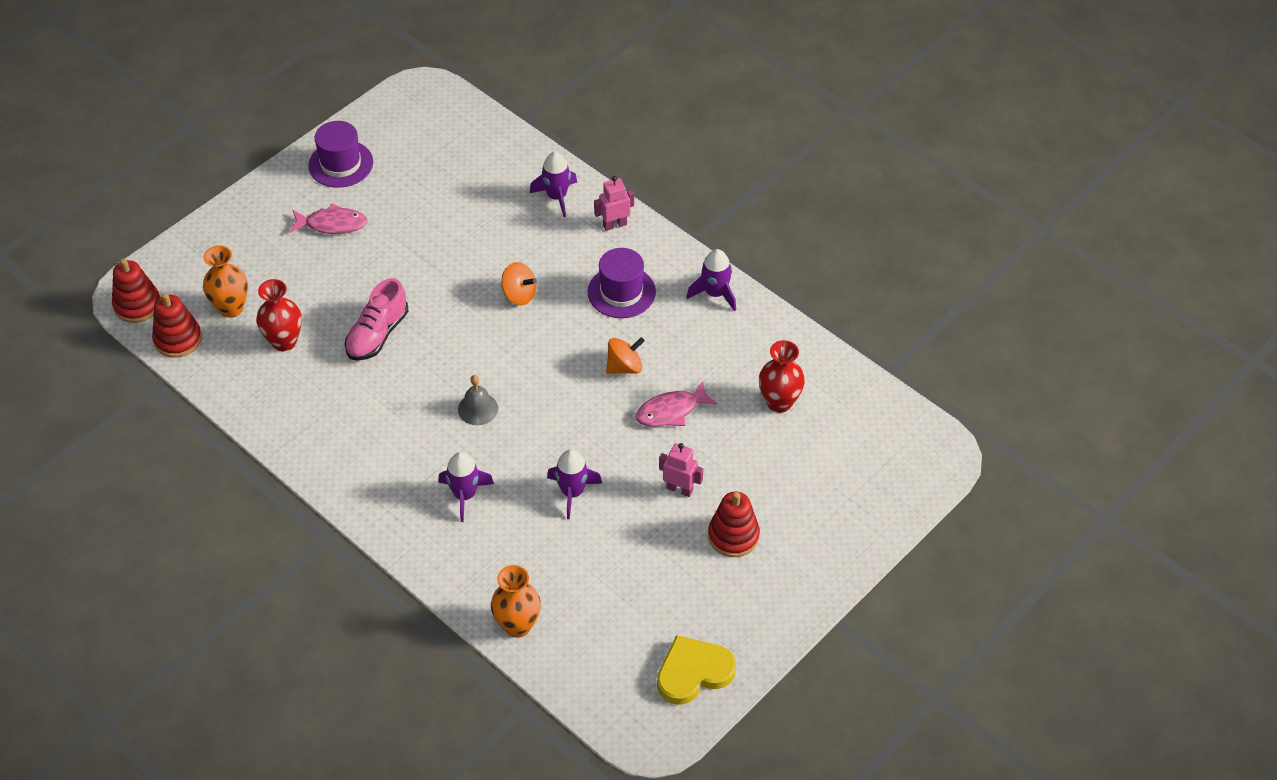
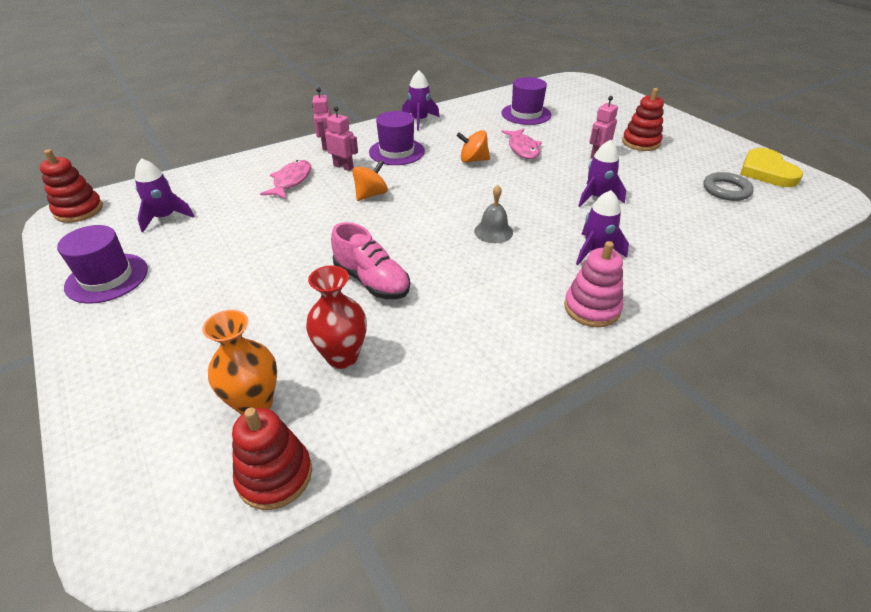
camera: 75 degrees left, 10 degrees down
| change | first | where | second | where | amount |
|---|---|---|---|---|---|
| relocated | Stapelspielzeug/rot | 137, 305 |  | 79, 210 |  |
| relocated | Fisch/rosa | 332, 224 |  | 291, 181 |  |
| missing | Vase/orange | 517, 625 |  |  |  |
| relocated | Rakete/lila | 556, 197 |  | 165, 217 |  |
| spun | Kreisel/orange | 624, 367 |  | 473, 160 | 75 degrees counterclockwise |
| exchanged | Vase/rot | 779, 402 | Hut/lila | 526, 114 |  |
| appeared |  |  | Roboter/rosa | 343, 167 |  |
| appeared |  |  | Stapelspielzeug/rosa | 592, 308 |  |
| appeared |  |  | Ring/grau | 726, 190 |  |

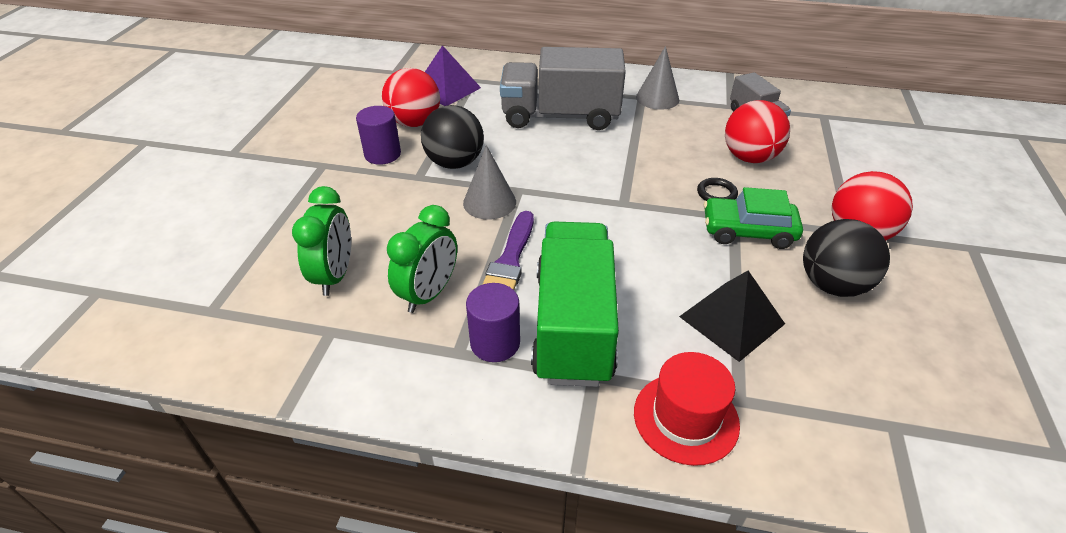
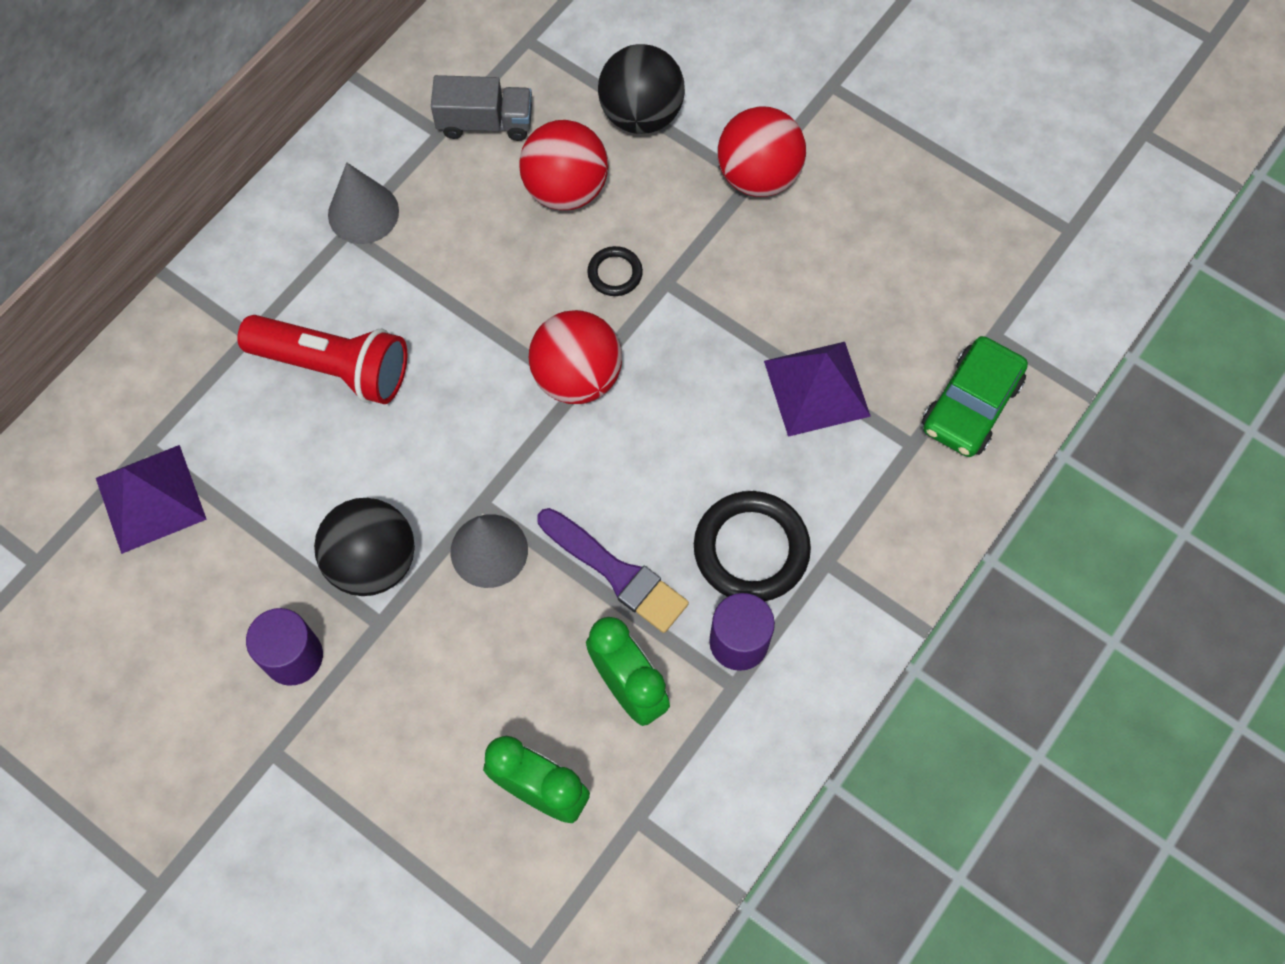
camera: 65 degrees left, 25 degrees up
| change | first | where | second | where | amount |
|---|---|---|---|---|---|
| relocated | Ball/rot | 414, 122 |  | 577, 377 |  |
| exchanged | Lastwagen/grau | 560, 116 | Taschenlampe/rot | 334, 367 |  |
| exchanged | Lastwagen/grün | 573, 325 | Ring/schwarz | 751, 549 |  |
| missing | Hut/rot | 686, 418 |  |  |  |
| colour | Pyramide/schwarz | 731, 320 | Pyramide/lila | 817, 388 |  |
| relocated | Auto/grün | 748, 231 |  | 971, 405 |  |
| relocated | Ball/schwarz | 832, 285 |  | 641, 114 |  |

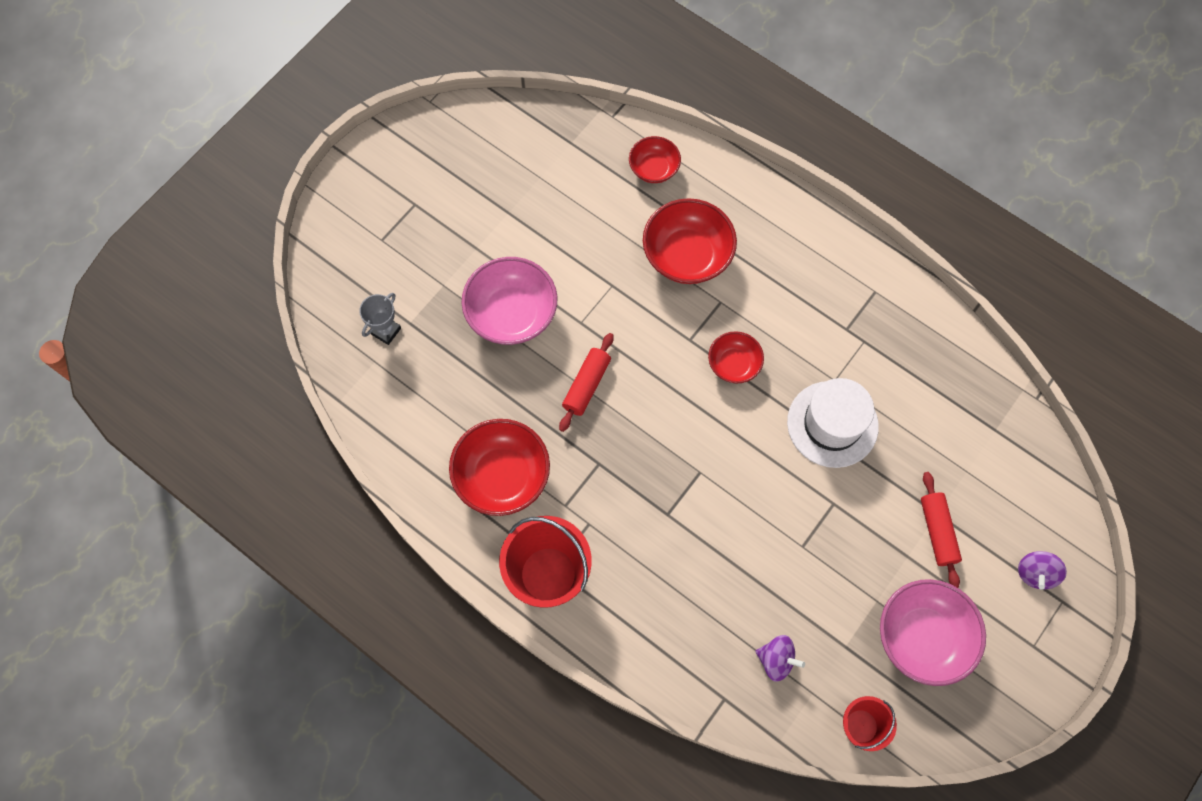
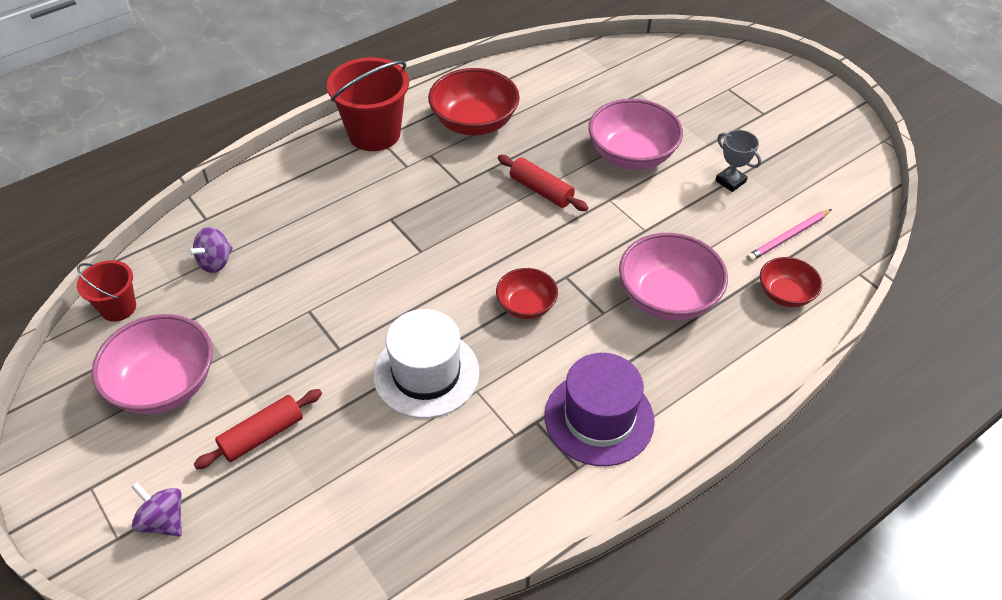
camera: 105 degrees right, 20 degrees down
| change | first | where | second | where | amount |
|---|---|---|---|---|---|
| relocated | Pokal/grau | 386, 331 |  | 730, 181 |  |
| colour | Schüssel/rot | 687, 255 | Schüssel/rosa | 667, 297 |  |
| spun | Nudelholz/rot | 937, 532 |  | 262, 435 | 45 degrees counterclockwise |
| appeared |  |  | Hut/lila | 599, 418 |  |
| appeared |  |  | Bleistift/rosa | 788, 237 |  |

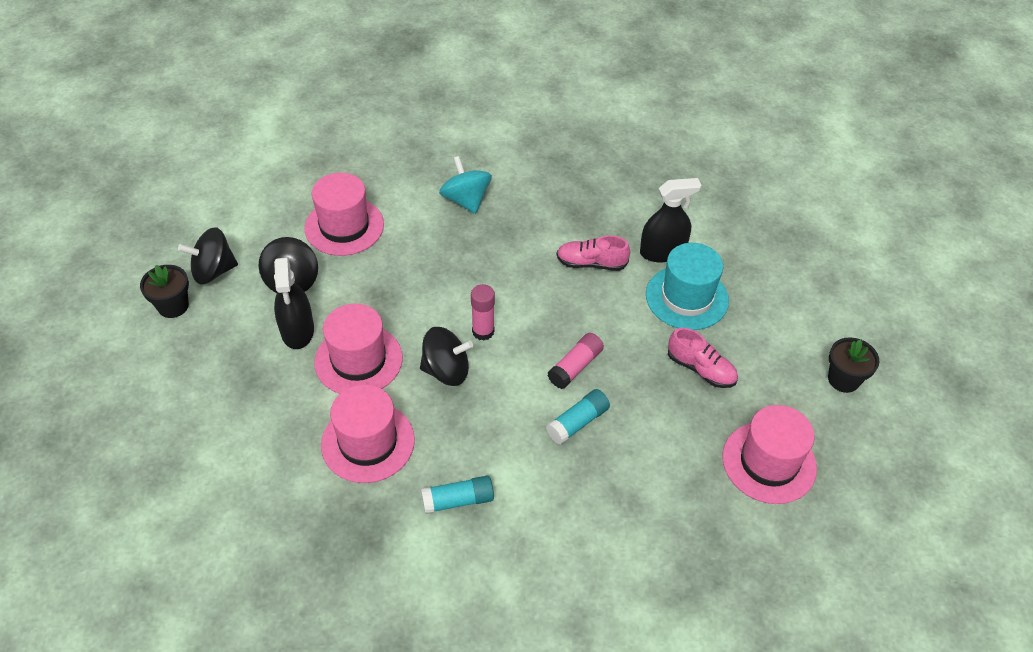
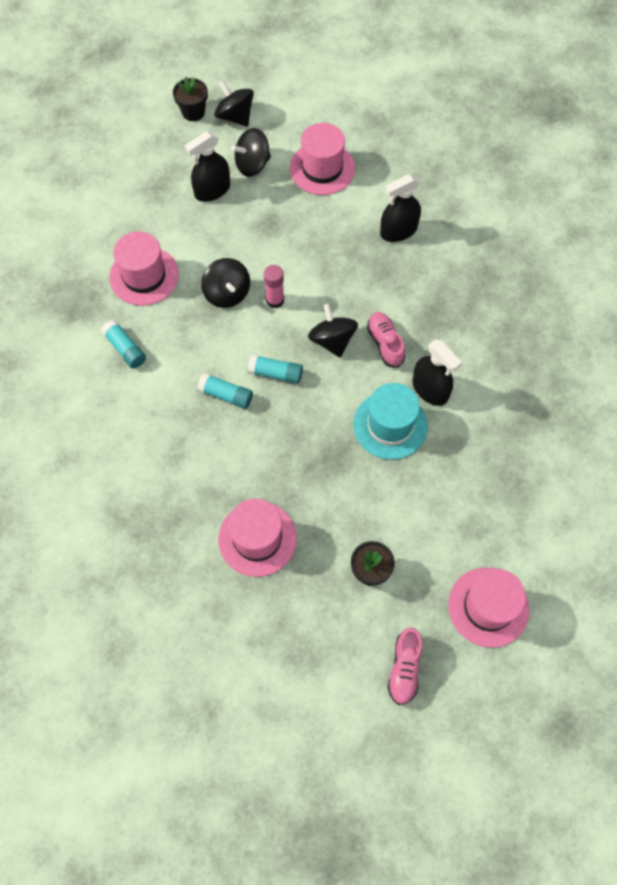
camera: 65 degrees right, 15 degrees up
| change | first | where | second | where | amount |
|---|---|---|---|---|---|
| relocated | Hut/rosa | 358, 360 |  | 488, 607 |  |
| exchanged | Kreisel/türkis | 466, 200 | Sprühflasche/schwarz | 398, 231 |  |
| colour | Klebestift/rosa | 575, 367 | Klebestift/türkis | 275, 373 |  |
| relocated | Schuh/rosa | 700, 369 |  | 404, 669 |  |
| appeared |  |  | Kreisel/schwarz | 332, 340 |  |

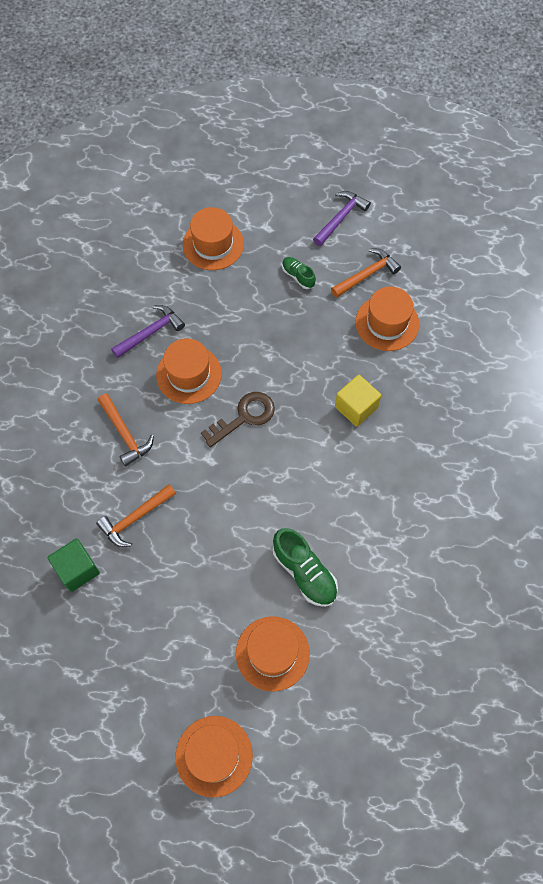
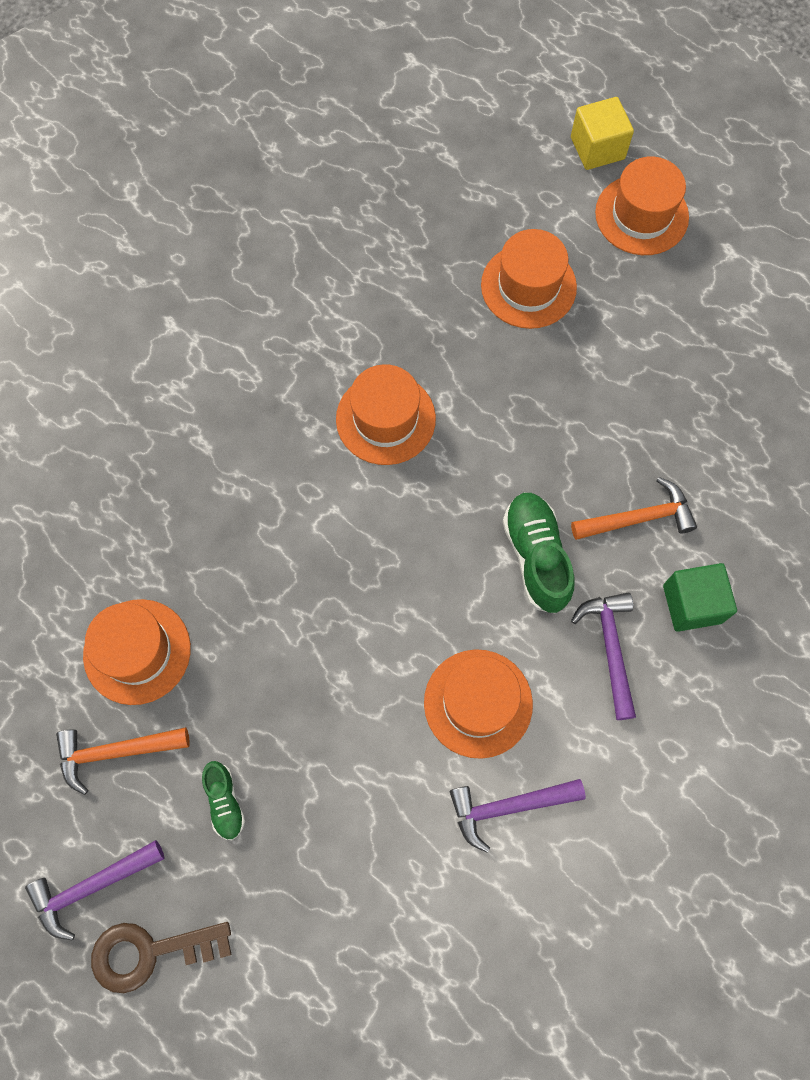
camera: 155 degrees left, 5 degrees up
| change | first | where | second | where | amount |
|---|---|---|---|---|---|
| relocated | Kubus/grün | 77, 569 |  | 692, 604 |  |
| colour | Hammer/orange | 125, 434 | Hammer/lila | 610, 648 |  |
| relocated | Hut/orange | 213, 244 |  | 385, 419 |  |
| relocated | Schlüssel/braun | 244, 417 |  | 150, 952 |  |
| relocated | Schuh/grün | 304, 572 |  | 536, 557 |  |
| relocated | Kubus/gelb | 356, 407 |  | 597, 148 |  |

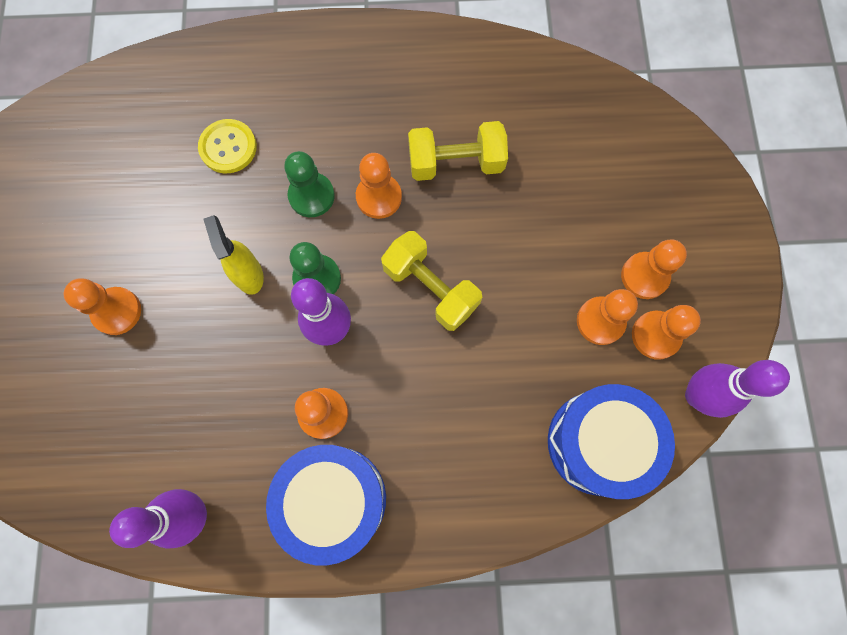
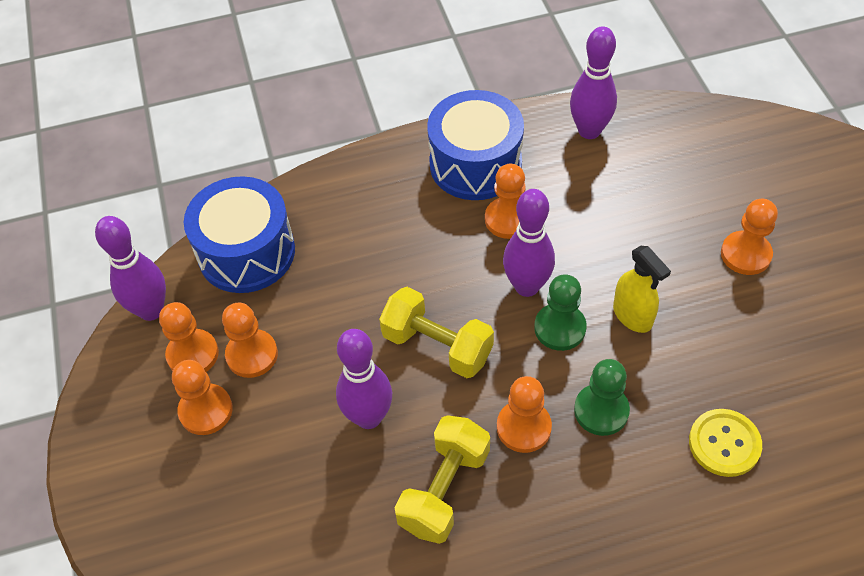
camera: 170 degrees right, 20 degrees down
| change | first | where | second | where | amount |
|---|---|---|---|---|---|
| spun | Hantel/gelb | 455, 163 |  | 444, 490 | 45 degrees counterclockwise |
| appeared |  |  | Bowlingkegel/lila | 368, 417 |  |

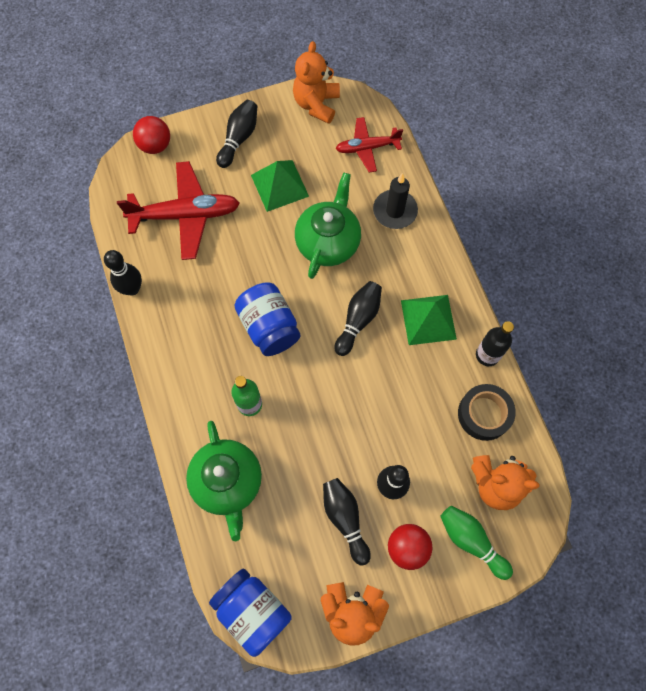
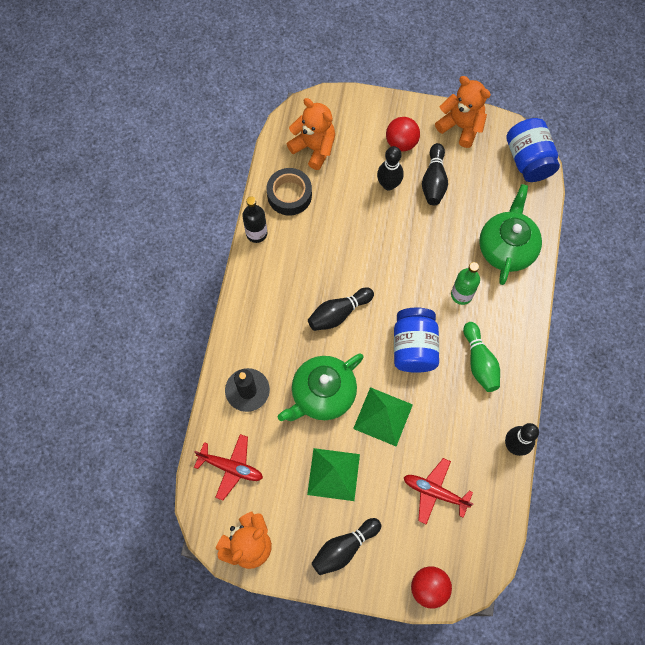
camera: 150 degrees left, 0 degrees up
| change | first | where | second | where | amount |
|---|---|---|---|---|---|
| size | Flugzeug/rot | 185, 215 |  | 435, 492 | x0.61 |
| relocated | Pyramide/grün | 428, 319 |  | 383, 416 |  |
| relocated | Bowlingkegel/grün | 471, 541 |  | 479, 362 |  |

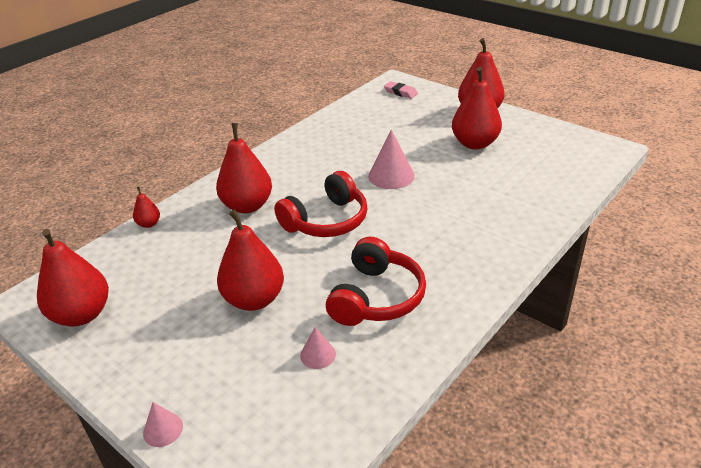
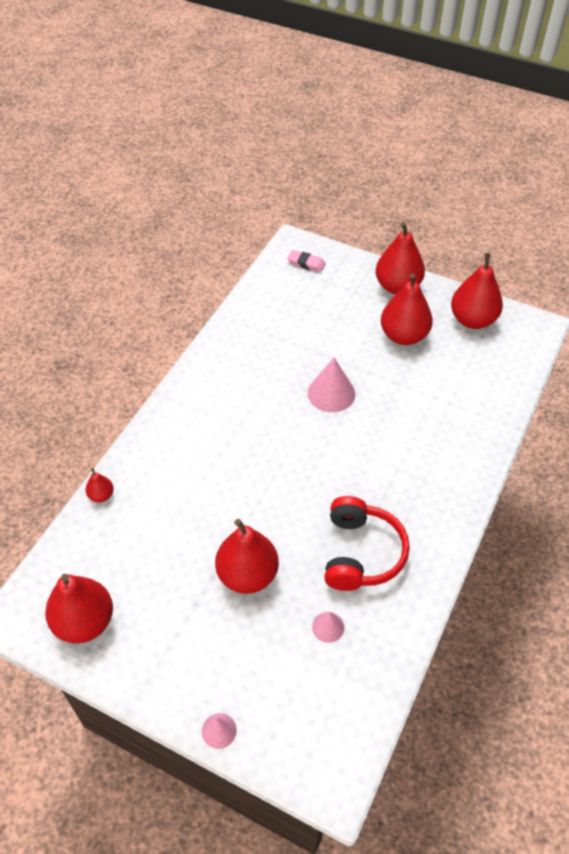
camera: 15 degrees left, 15 degrees up
| change | first | where | second | where | amount |
|---|---|---|---|---|---|
| relocated | Birne/rot | 247, 206 |  | 472, 320 |  |
| missing | Kopfhörer/rot | 326, 221 |  |  |  |

